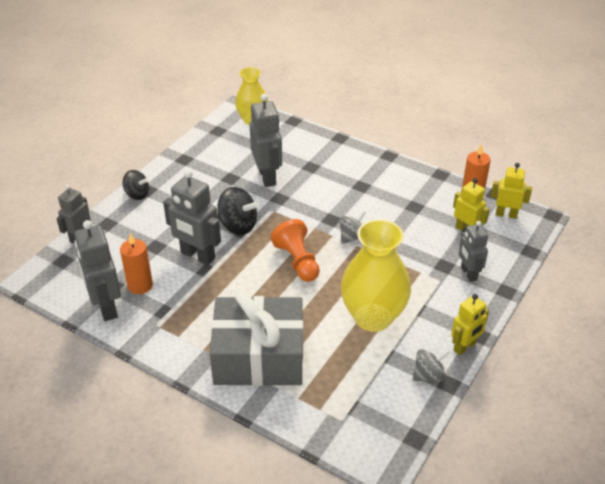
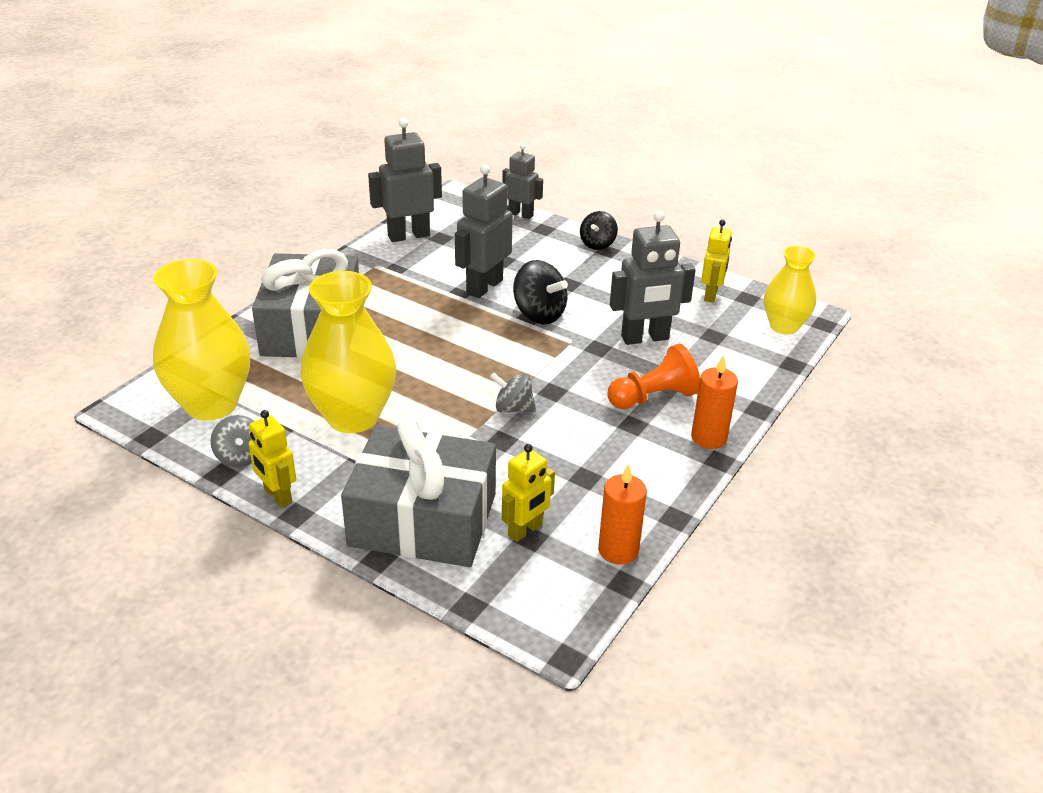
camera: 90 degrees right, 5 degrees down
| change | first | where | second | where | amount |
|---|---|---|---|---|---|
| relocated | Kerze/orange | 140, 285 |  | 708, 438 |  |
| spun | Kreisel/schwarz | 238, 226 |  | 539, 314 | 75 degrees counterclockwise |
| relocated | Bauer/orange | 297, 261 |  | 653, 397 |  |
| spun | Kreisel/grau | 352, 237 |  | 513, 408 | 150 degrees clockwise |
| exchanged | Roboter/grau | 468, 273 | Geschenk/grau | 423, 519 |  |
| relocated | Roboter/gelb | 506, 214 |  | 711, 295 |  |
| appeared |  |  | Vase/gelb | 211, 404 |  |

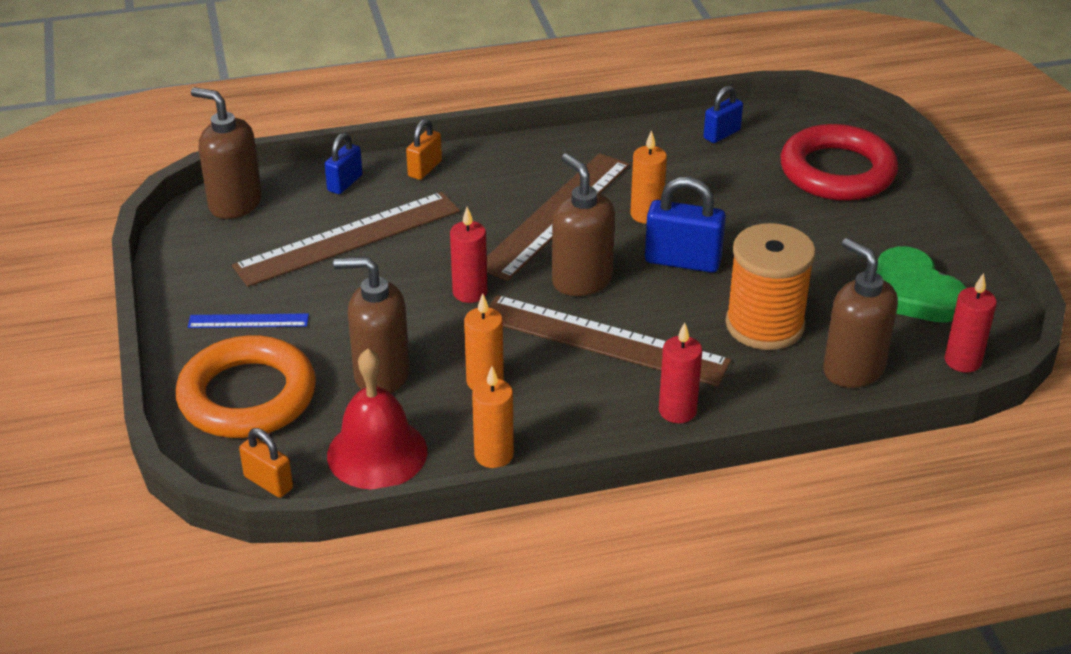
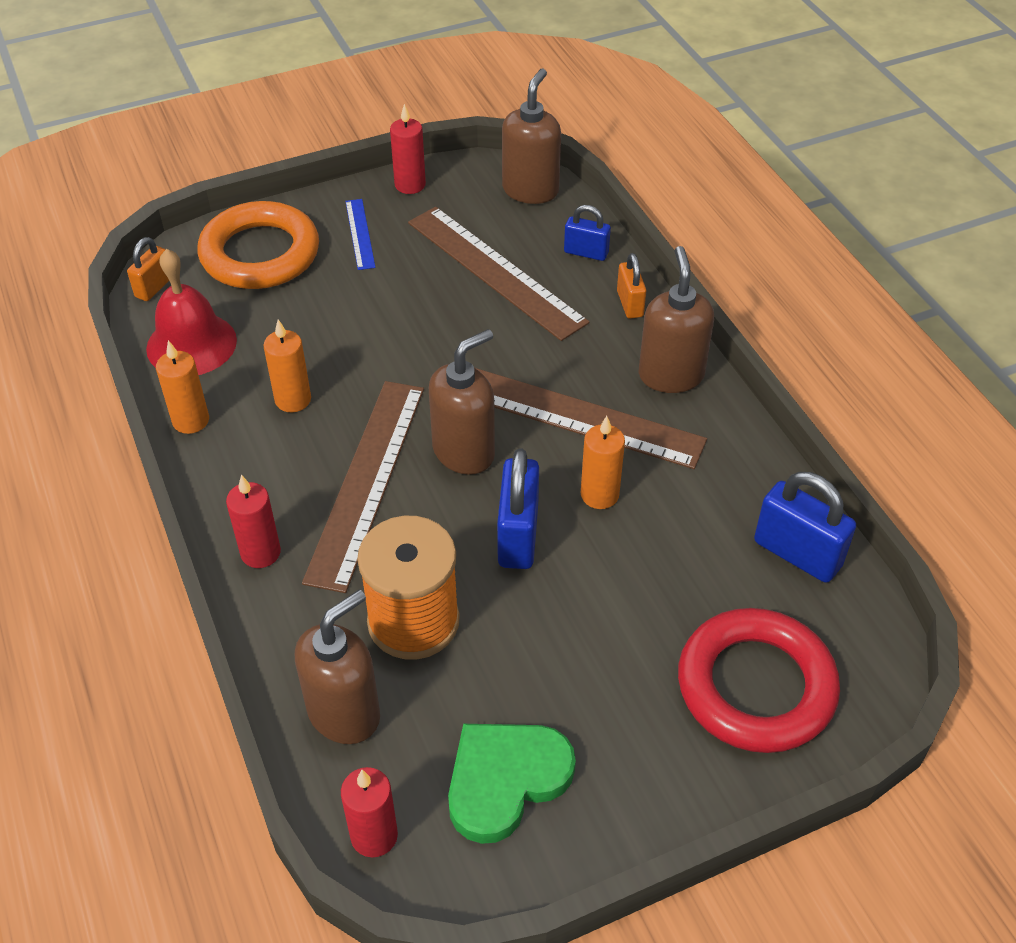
camera: 80 degrees right, 10 degrees up
| change | first | where | second | where | amount |
|---|---|---|---|---|---|
| relocated | Seifenspender/braun | 381, 375 |  | 671, 375 |  |
| spun | Vorhängeschloss/orange | 425, 169 |  | 629, 304 | 60 degrees clockwise |
| relocated | Kerze/rot | 470, 292 |  | 410, 185 |  |
| size | Vorhängeschloss/blau | 722, 134 |  | 797, 554 | x1.65 |

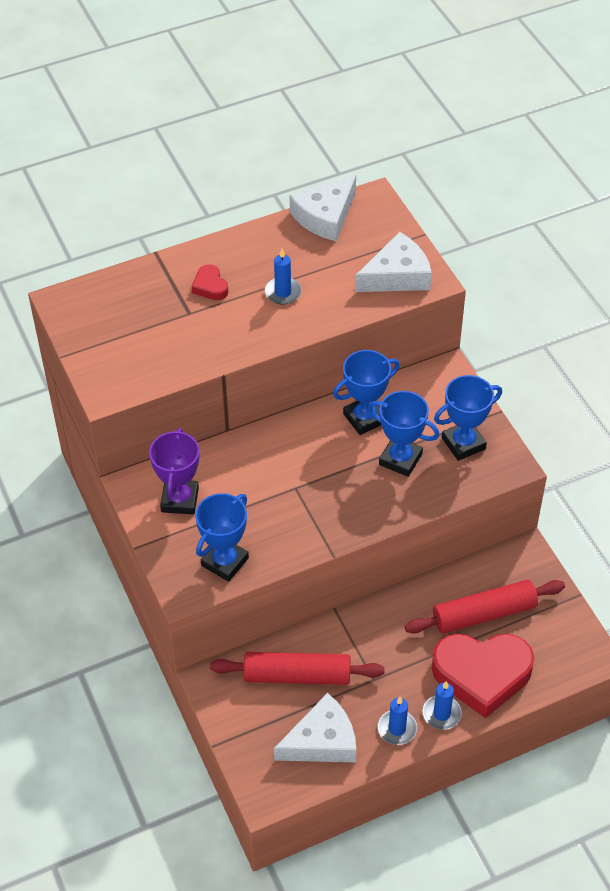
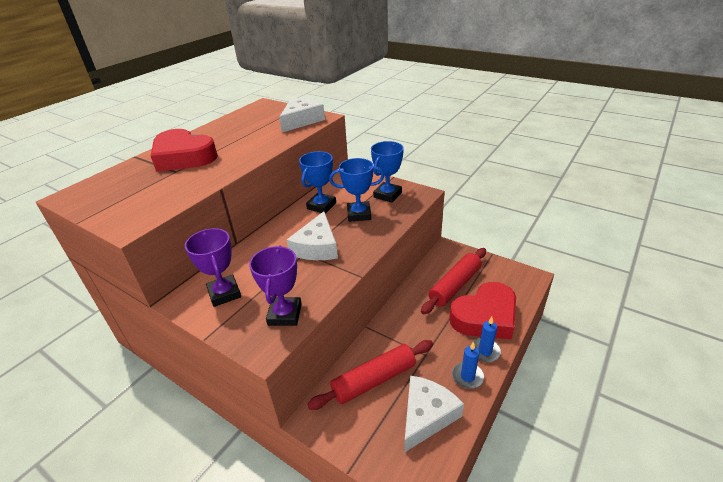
camera: 30 degrees left, 15 degrees down
| change | first | where | second | where | amount |
|---|---|---|---|---|---|
| size | Herz/rot | 210, 286 |  | 184, 157 | x2.30 |
| colour | Pokal/blau | 225, 562 | Pokal/lila | 285, 314 |  |
| missing | Kerze/blau | 283, 292 |  |  |  |
| relocated | Käse/weiß | 325, 216 |  | 317, 247 |  |

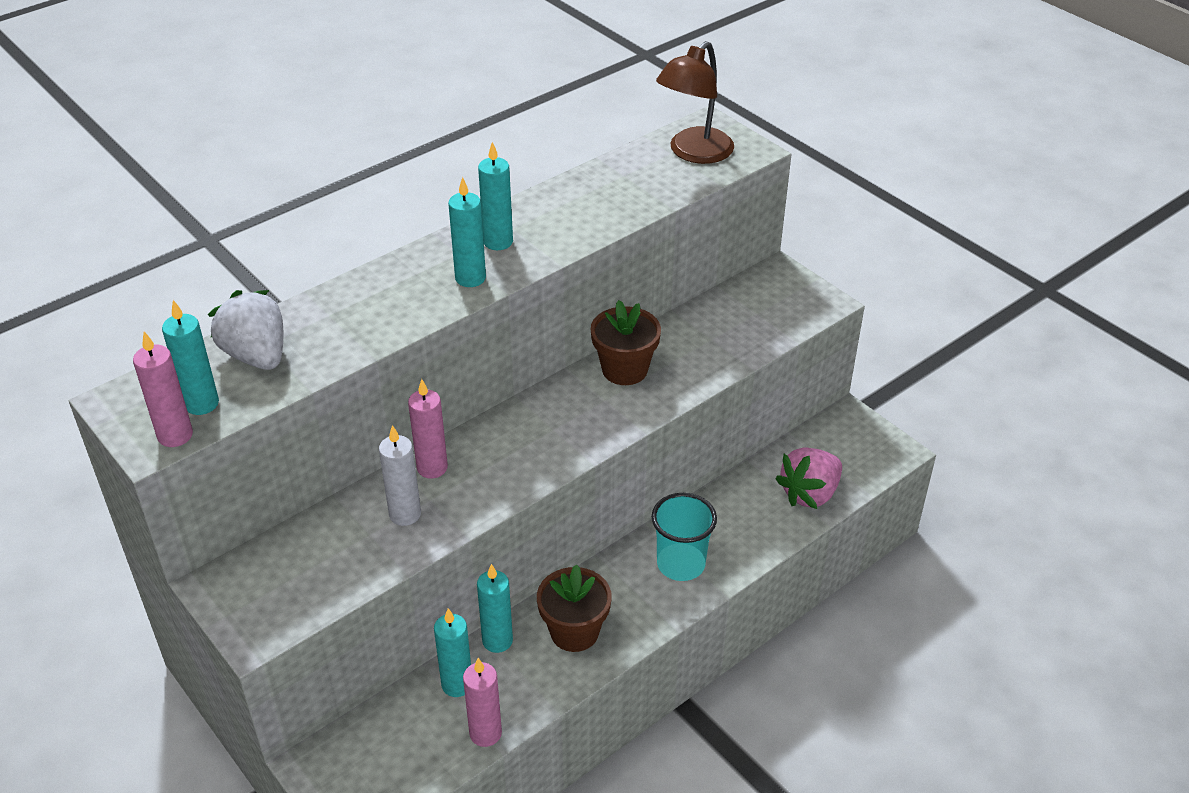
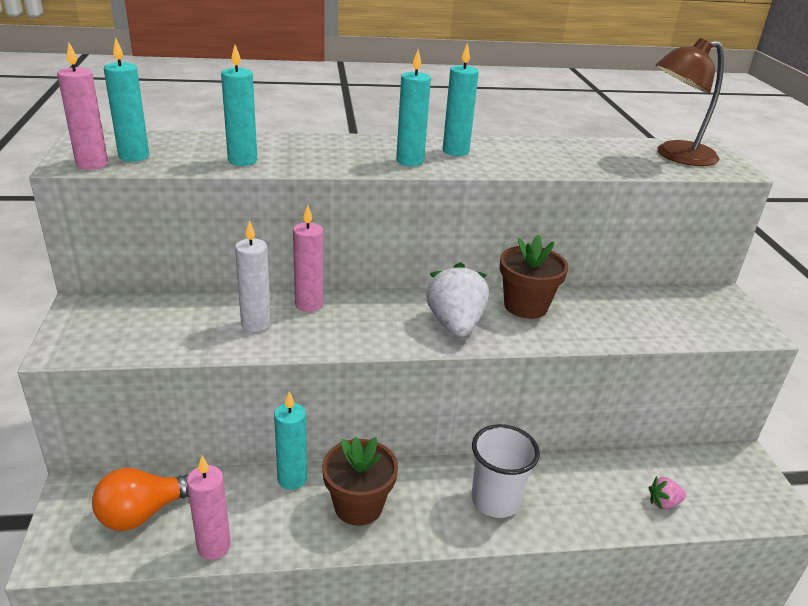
camera: 30 degrees right, 10 degrees down
| change | first | where | second | where | amount |
|---|---|---|---|---|---|
| relocated | Erdbeere/weiß | 256, 355 |  | 455, 324 |  |
| relocated | Kerze/türkis | 457, 684 |  | 242, 161 |  |
| colour | Becher/türkis | 681, 564 | Becher/weiß | 495, 500 |  |
| size | Erdbeere/rosa | 809, 494 |  | 663, 503 | x0.49 |
| appeared |  |  | Glühbirne/orange | 144, 513 |  |

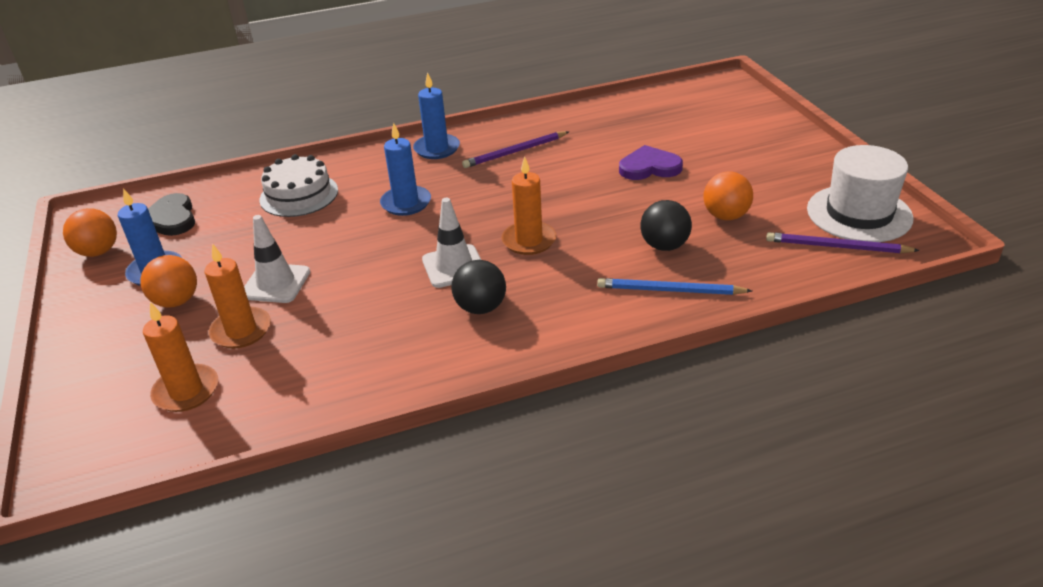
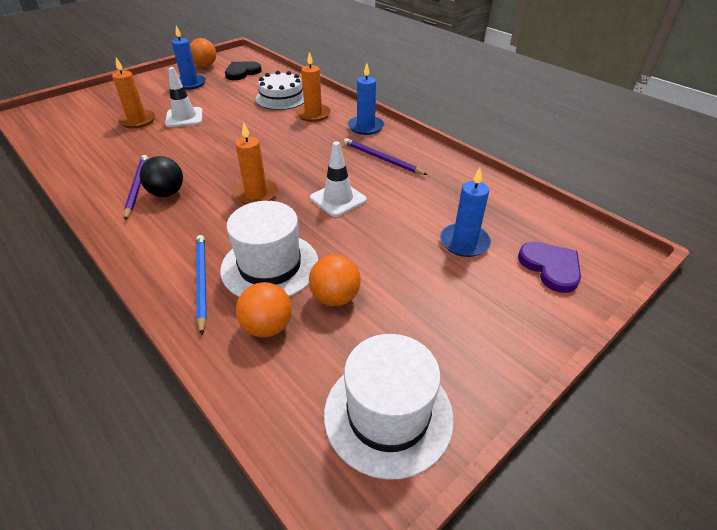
camera: 65 degrees right, 5 degrees up
| change | first | where | second | where | amount |
|---|---|---|---|---|---|
| relocated | Ball/orange | 176, 301 |  | 267, 327 |  |
| relocated | Kerze/orange | 186, 391 |  | 313, 114 |  |
| relocated | Kerze/blau | 406, 203 |  | 464, 242 |  |
| relocated | Leitkegel/weiß | 454, 266 |  | 338, 199 |  |
| relocated | Herz/lila | 649, 167 |  | 550, 267 |  |
| exchanged | Ball/schwarz | 664, 246 | Hut/weiß | 270, 266 |  |
| relocated | Bleistift/lila | 837, 247 |  | 137, 187 |  |

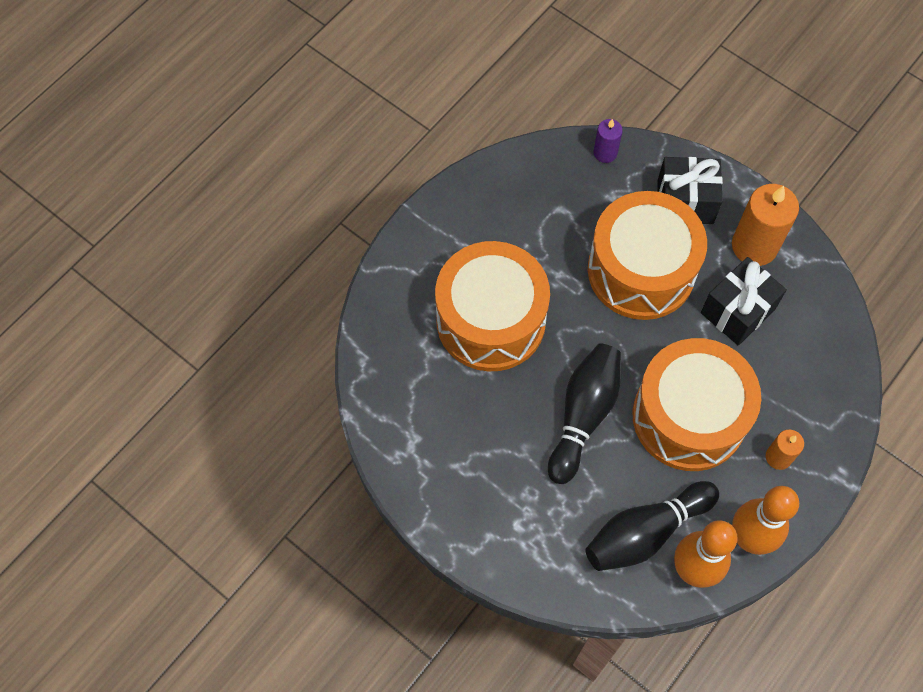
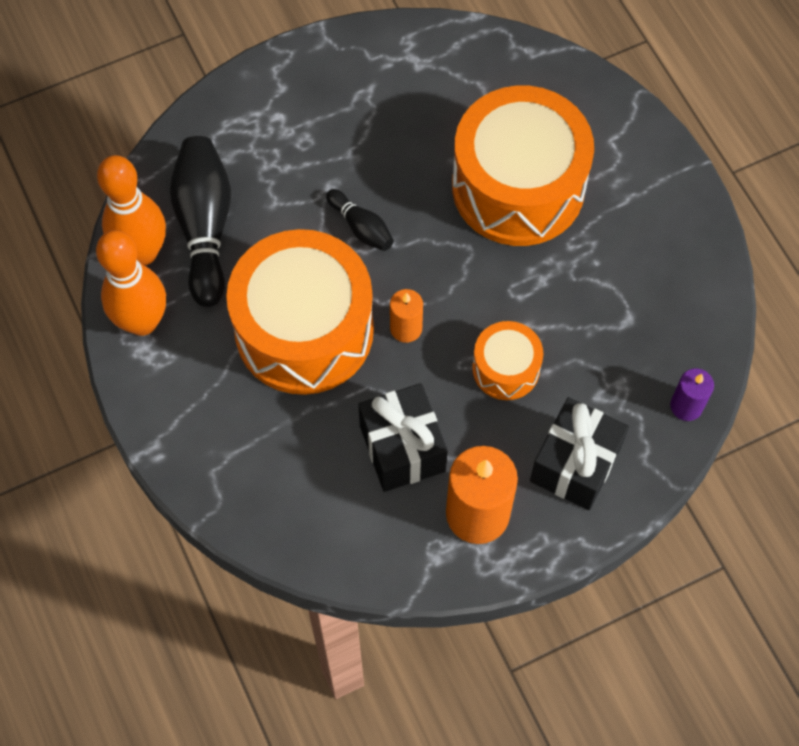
camera: 115 degrees right, 0 degrees up
| change | first | where | second | where | amount |
|---|---|---|---|---|---|
| size | Bowlingkegel/schwarz | 583, 415 |  | 361, 227 | x0.52 |
| size | Trommel/orange | 641, 270 |  | 506, 368 | x0.48 |
| relocated | Kerze/orange | 778, 457 |  | 406, 328 |  |

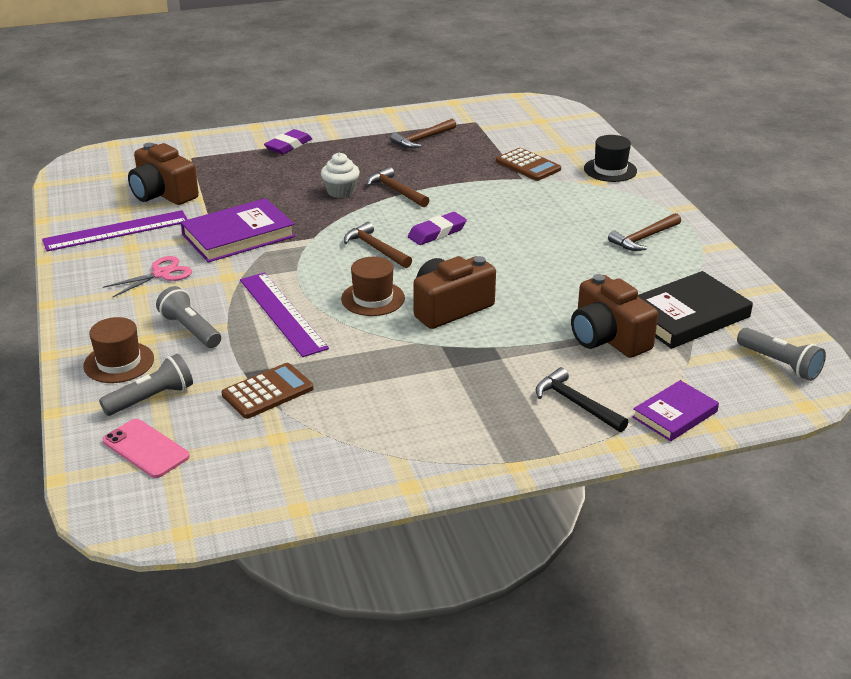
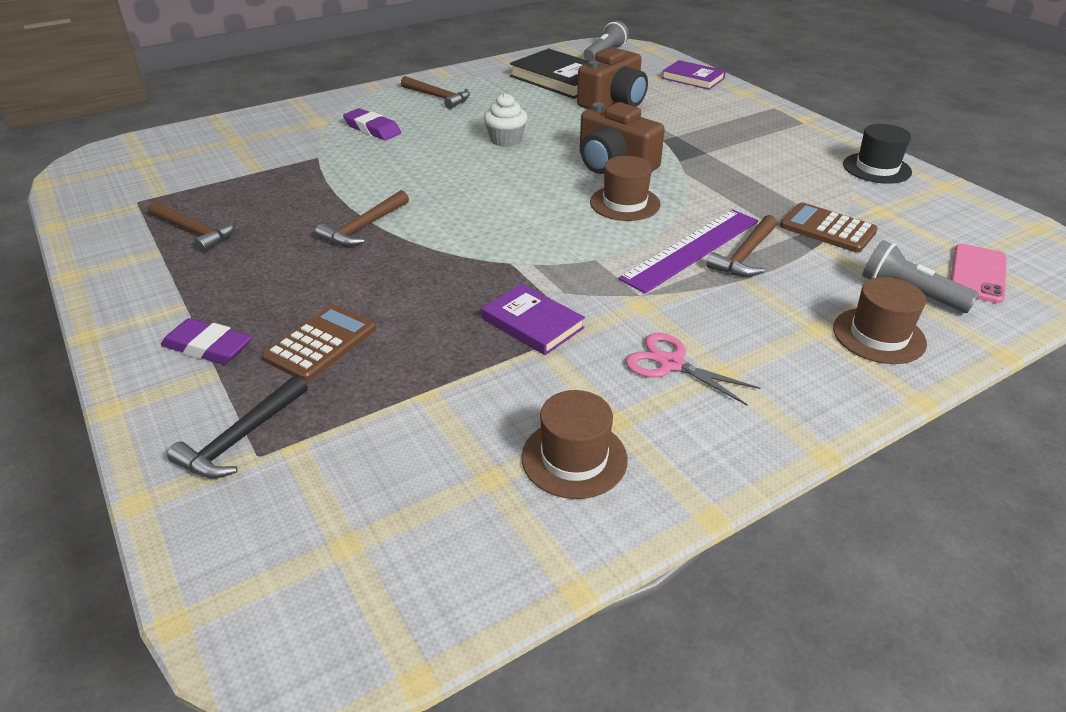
camera: 105 degrees left, 5 degrees up
| change | first | where | second | where | amount |
|---|---|---|---|---|---|
| exchanged | Lineal/lila | 116, 231 | Hut/braun | 574, 458 |  |
| missing | Kamera/braun | 163, 194 |  |  |  |
| missing | Taschenlampe/grau | 190, 330 |  |  |  |
| size | Buch/lila | 238, 235 |  | 532, 323 | x0.61 |
| relocated | Muffin/weiß | 341, 191 |  | 506, 140 |  |
| relocated | Hammer/braun | 376, 248 |  | 745, 255 |  |
| relocated | Radiergummi/lila | 437, 233 |  | 372, 129 |  |
| relocated | Taschenrechner/braun | 528, 165 |  | 321, 343 |  |
| relocated | Hammer/schwarz | 576, 403 |  | 241, 438 |  |
| relocated | Hut/schwarz | 610, 170 |  | 876, 168 |  |

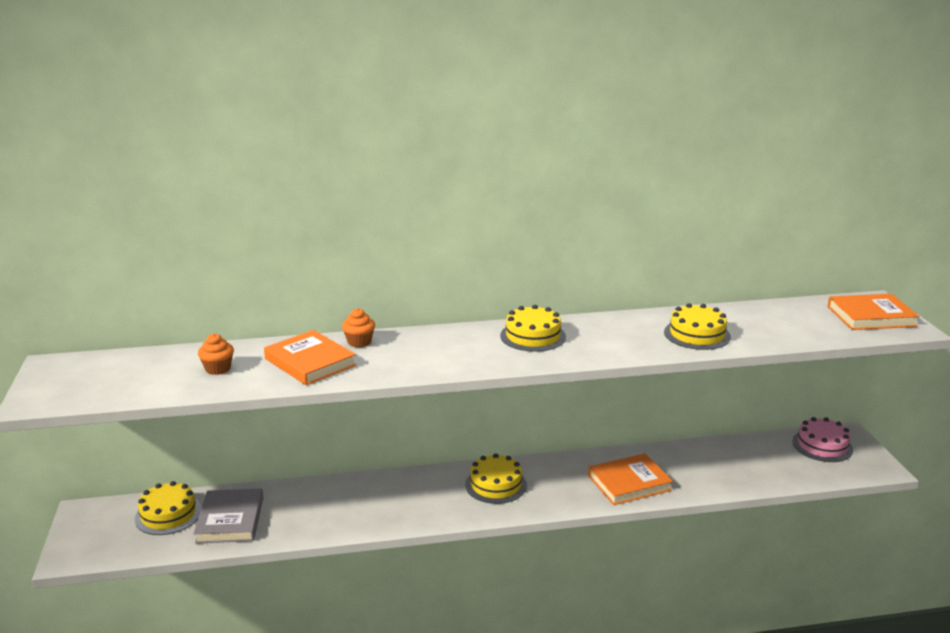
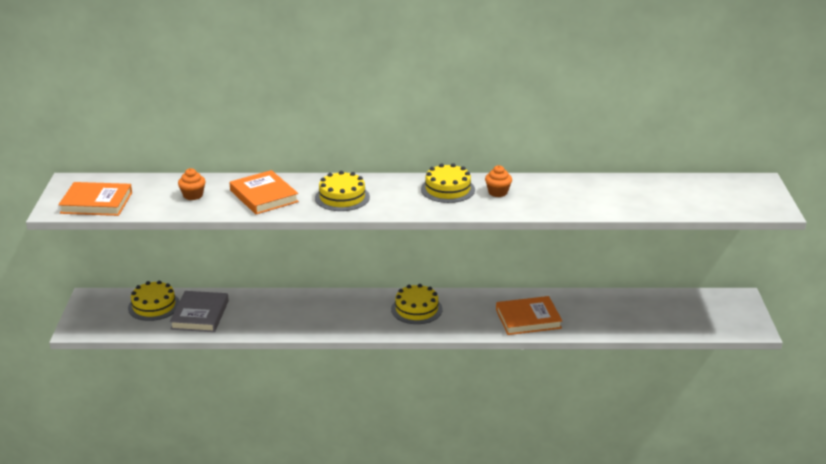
camera: 10 degrees right, 5 degrees up
| change | first | where | second | where | amount |
|---|---|---|---|---|---|
| relocated | Muffin/orange | 359, 342 |  | 498, 192 |  |
| relocated | Kuchen/gelb | 697, 334 |  | 342, 197 |  |
| missing | Kuchen/rosa | 822, 445 |  |  |  |
| relocated | Buch/orange | 871, 316 |  | 96, 203 |  |

